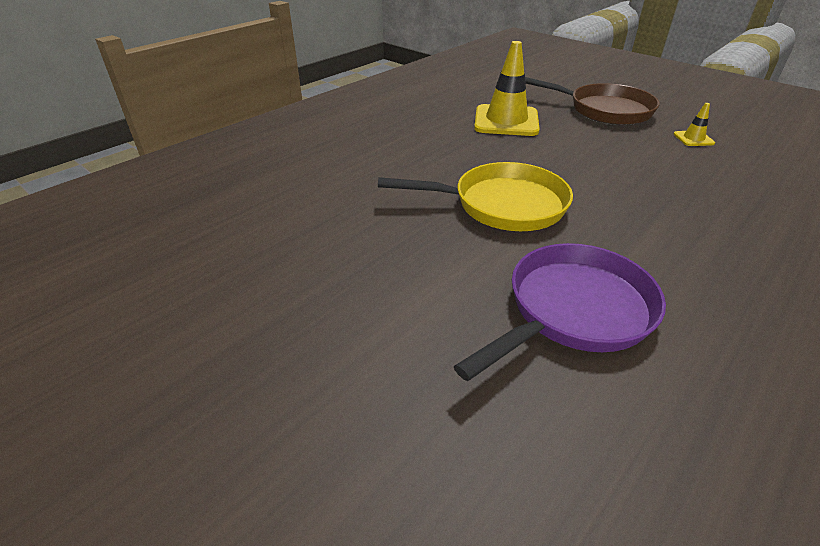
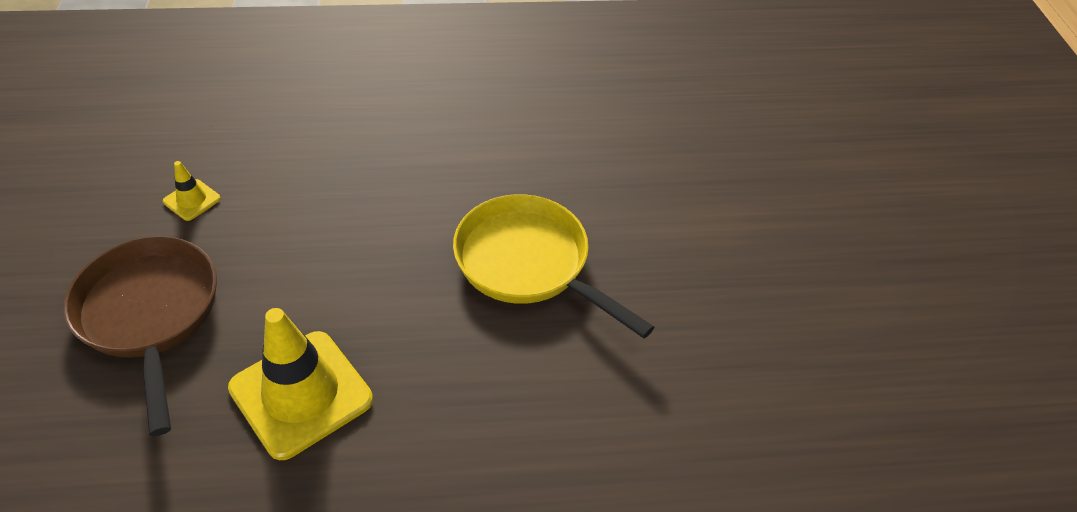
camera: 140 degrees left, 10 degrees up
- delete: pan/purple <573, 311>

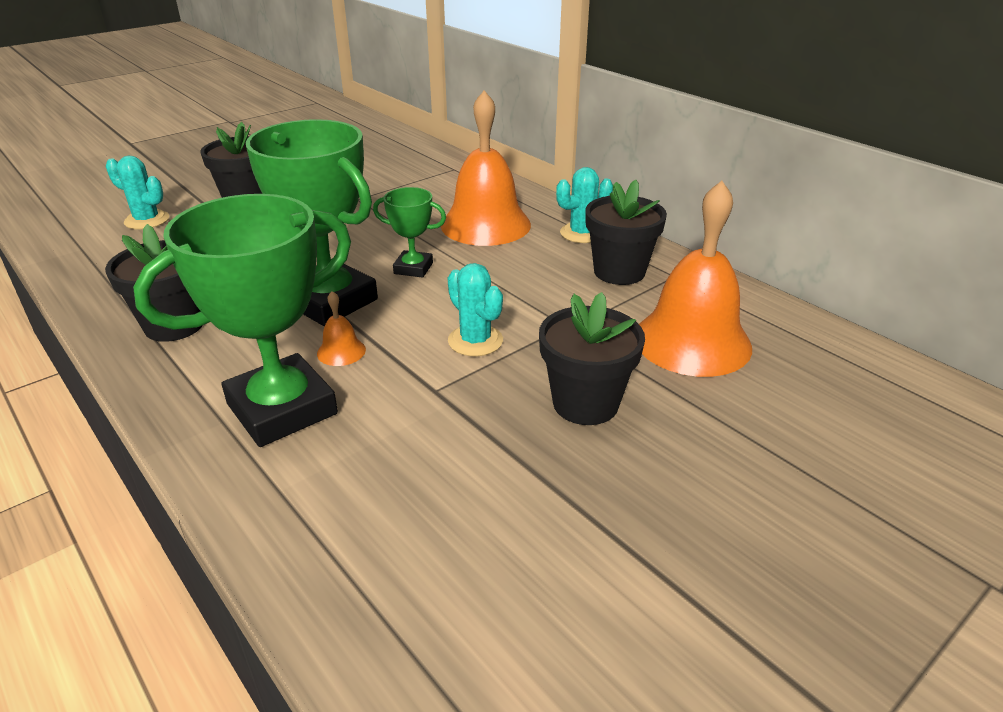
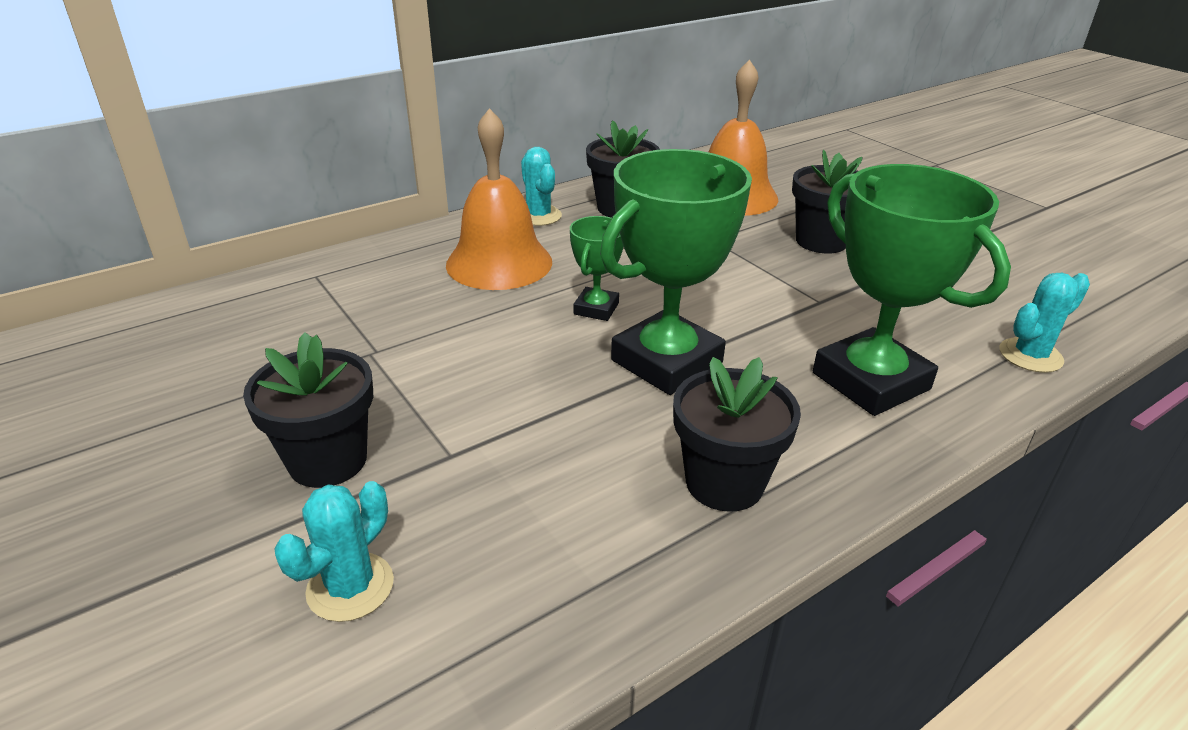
camera: 85 degrees left, 0 degrees up
- move: cactus/turquoise <475, 341> to <1030, 355>
- delete: bell/orange <341, 351>

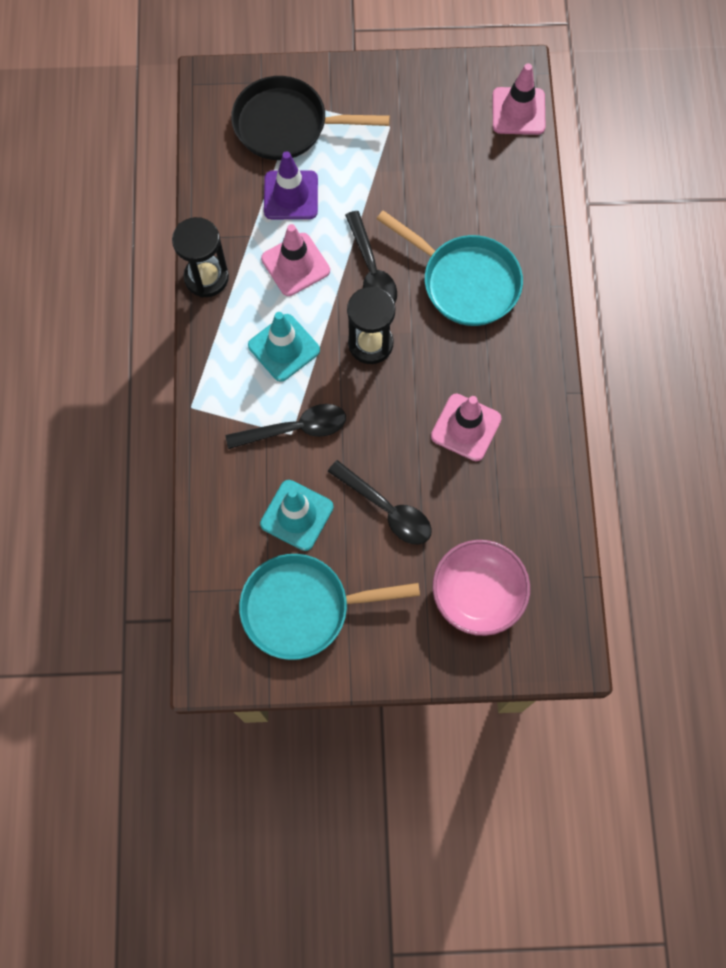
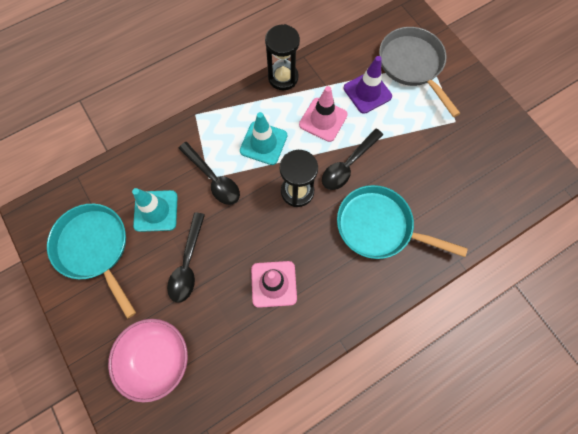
camera: 60 degrees right, 0 degrees up
- rotate: pan/turquoise <465, 282> = <378, 226> 105 degrees clockwise
- recolor: pan/black <287, 125> to pan/grey <412, 65>
- delete: traffic cone/pink <518, 111>

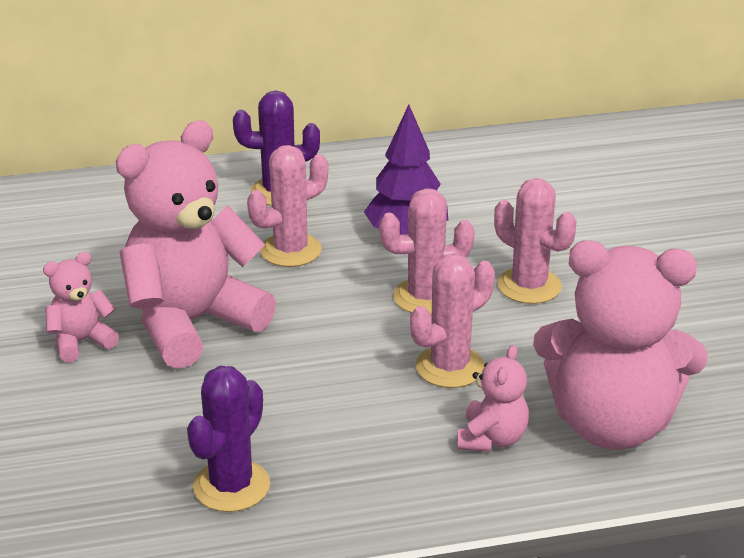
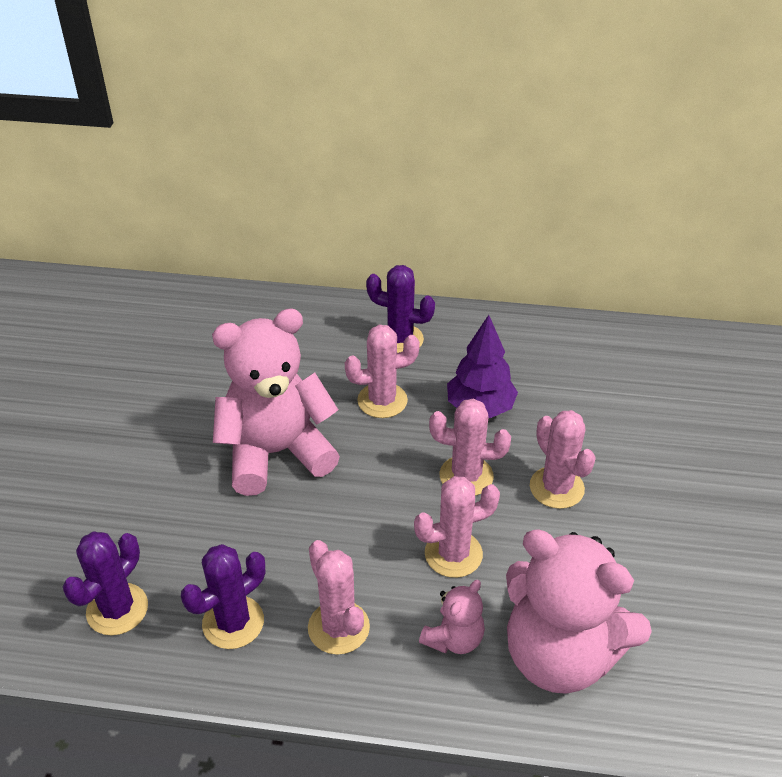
camera: 20 degrees right, 10 degrees up
- insert: cactus/purple <117, 609>
- insert: cactus/pink <338, 627>
- delete: teddy bear/pink <81, 342>

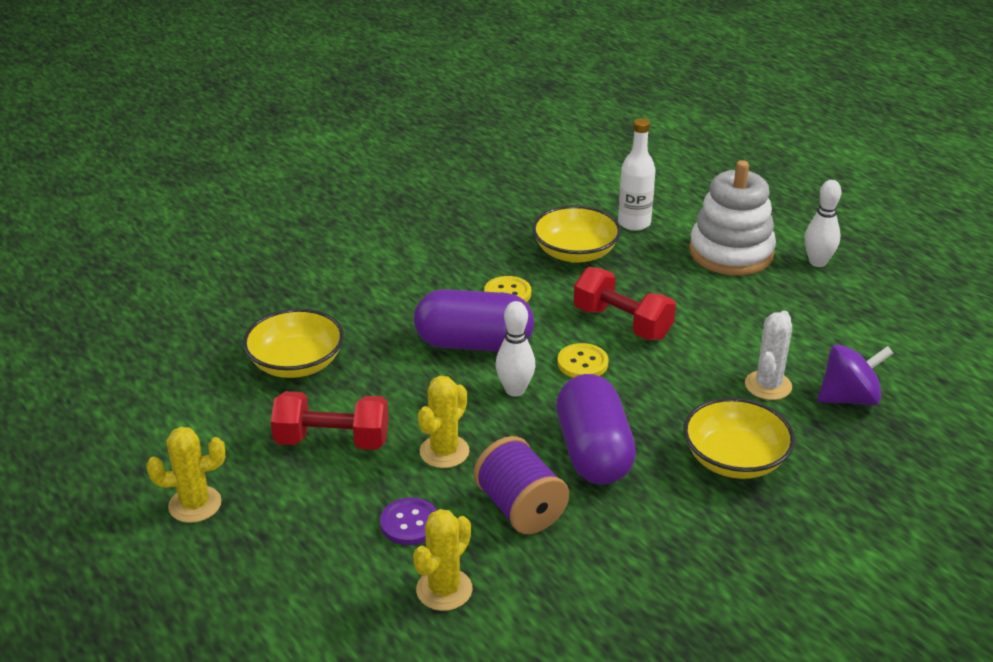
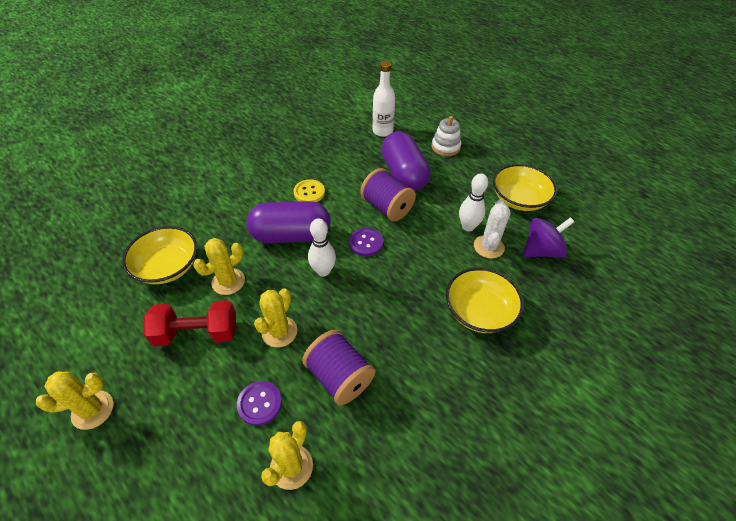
camera: 10 degrees left, 15 degrees up
- insert: cactus/yellow <228, 281>
- recolor: button/yellow <582, 363> to button/purple <366, 243>
- replace: dumbbell/red <622, 323> to spool/purple <387, 207>
- move: capsule/purple <593, 452> to <403, 174>
- resize: stacking toy/white <731, 253> = <445, 147> x0.55
- move: bowling pin/white <817, 262> to <468, 227>
- move: bowl/yellow <575, 252> to <519, 199>

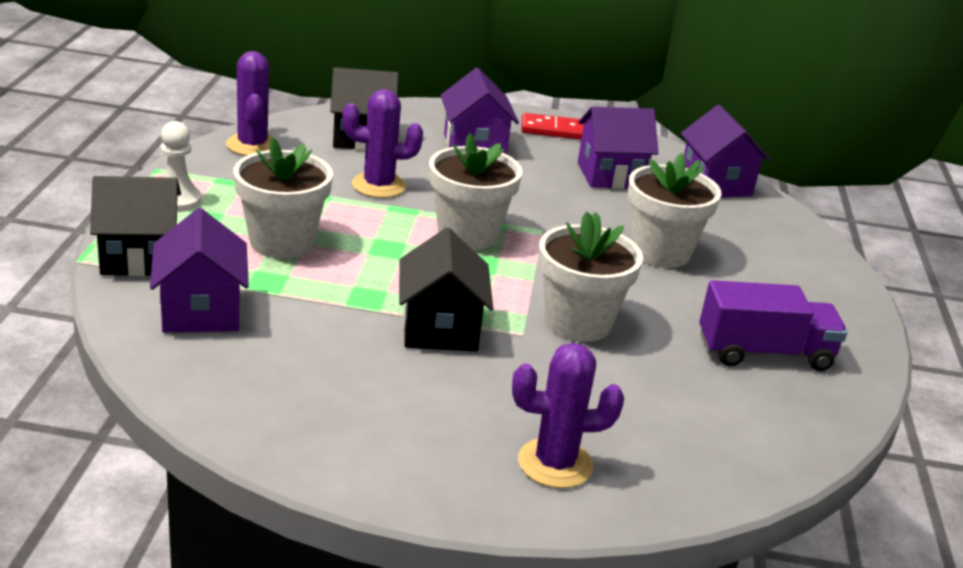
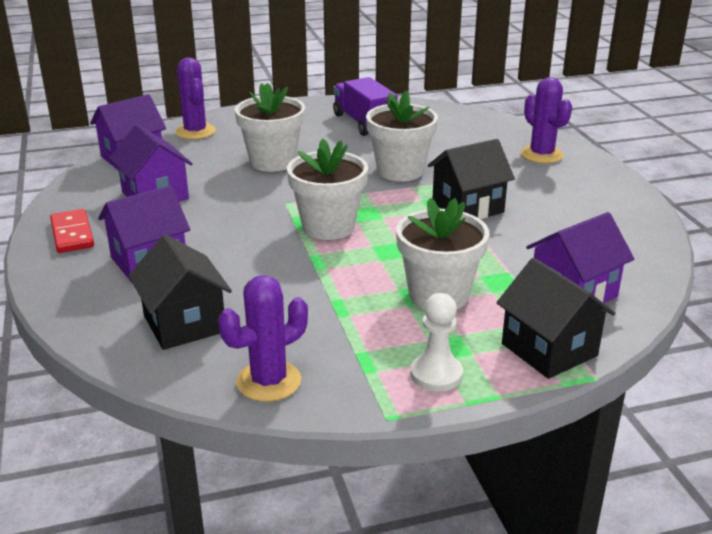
camera: 110 degrees left, 0 degrees up
- move: cactus/purple <378, 185> to <195, 132>

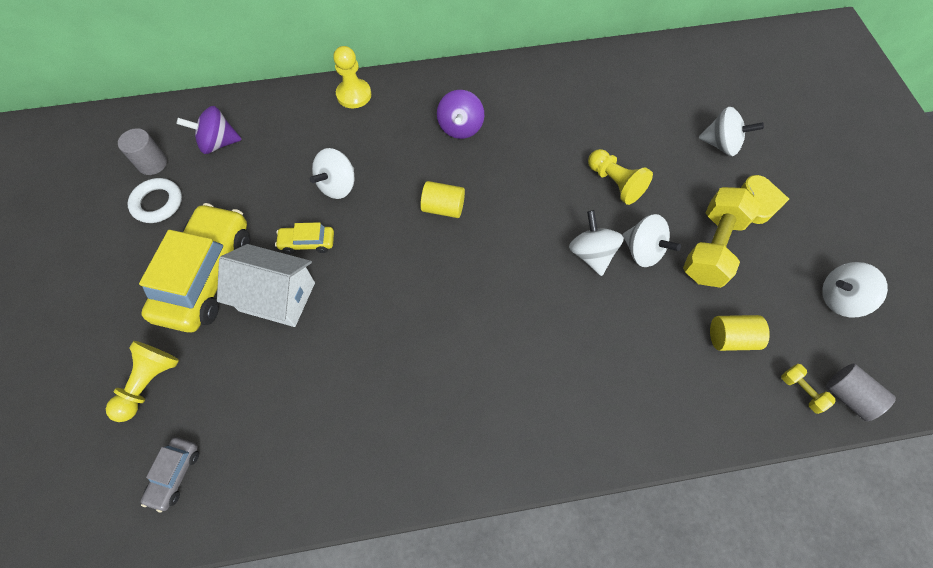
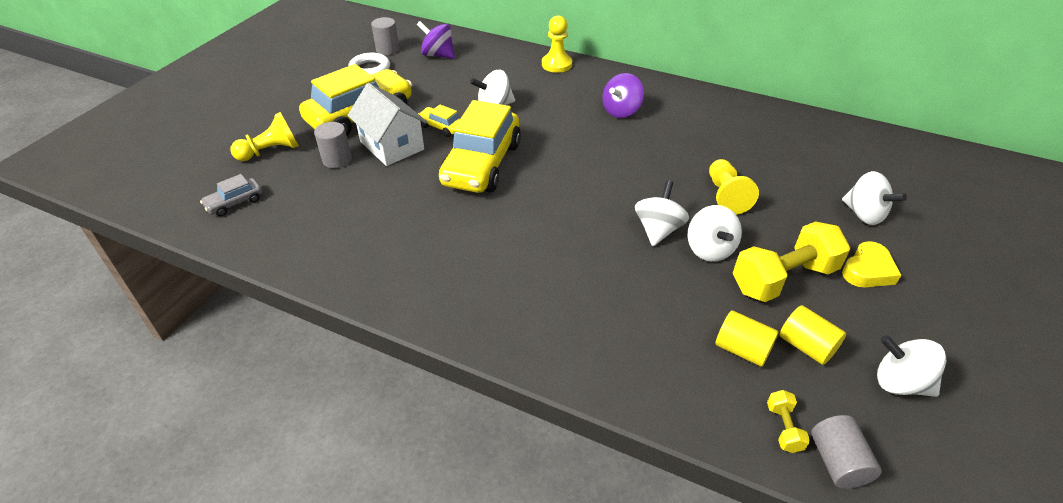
camera: 35 degrees right, 20 degrees down
- insert: cylinder/grey <337, 160>
- insert: car/yellow <482, 164>
- move: cylinder/yellow <443, 208> to <806, 346>

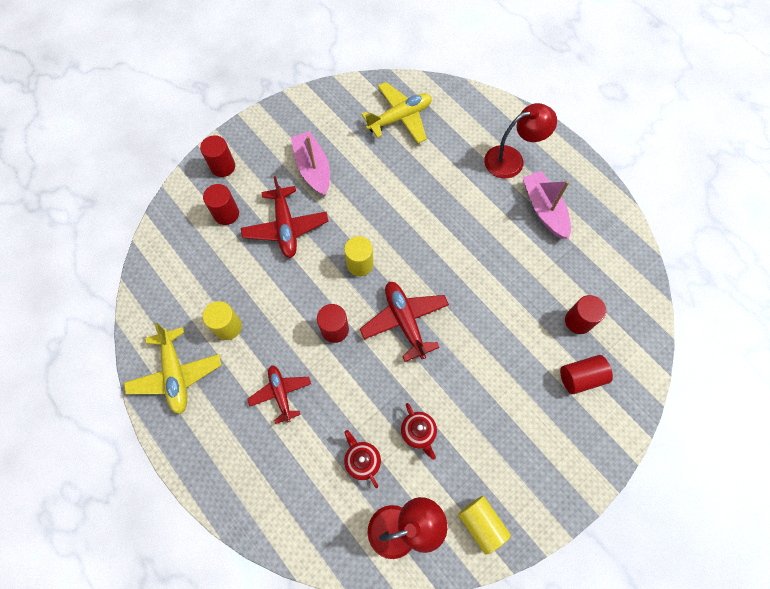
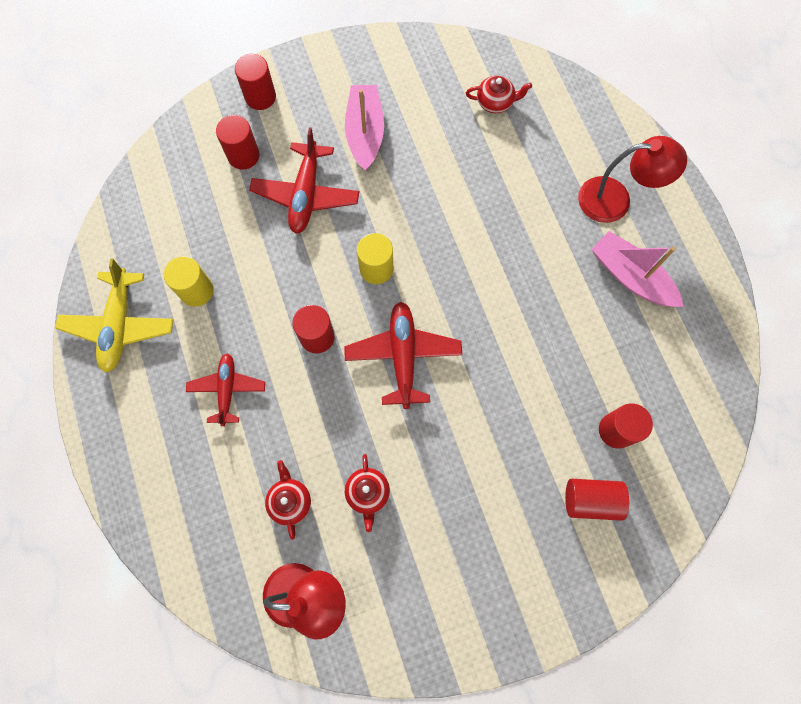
camera: 20 degrees right, 5 degrees up
- replace: plane/yellow <400, 118> to teapot/red <495, 103>
- rotate: boat/pink <544, 209> = <630, 277> 45 degrees counterclockwise
- delete: cylinder/yellow <481, 524>

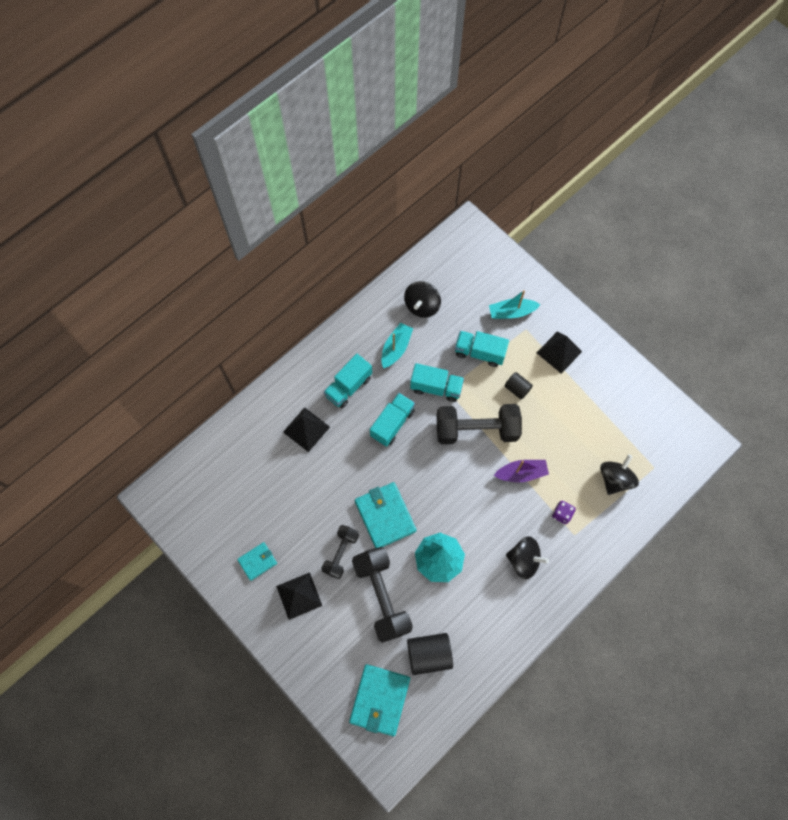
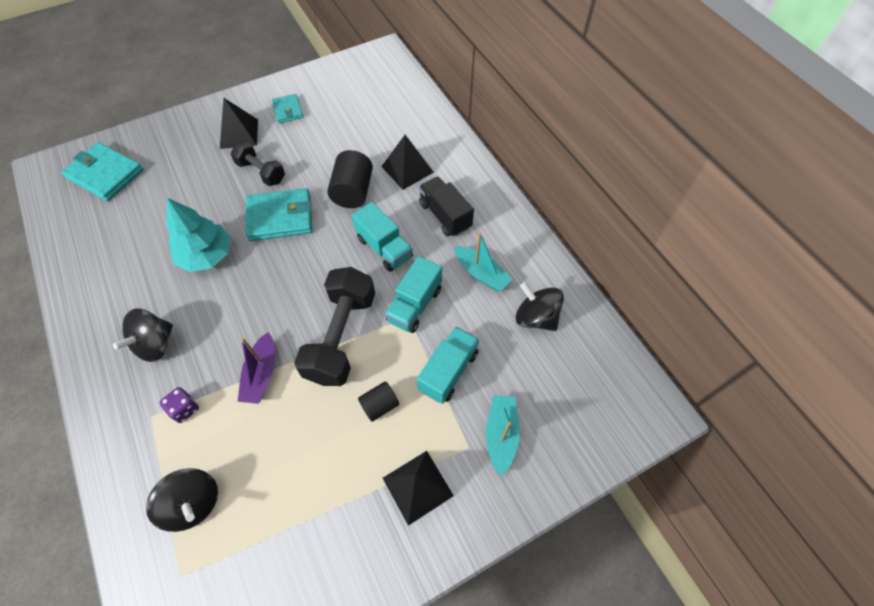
camera: 105 degrees right, 10 degrees down
- move: cylinder/black <429, 654> to <353, 192>
- recolor: truck/turquoise <348, 386> to truck/black <445, 215>
- delete: dumbbell/black <382, 596>

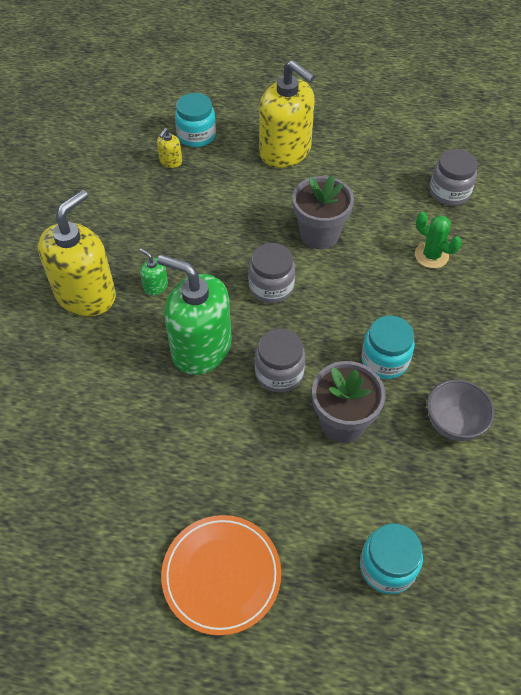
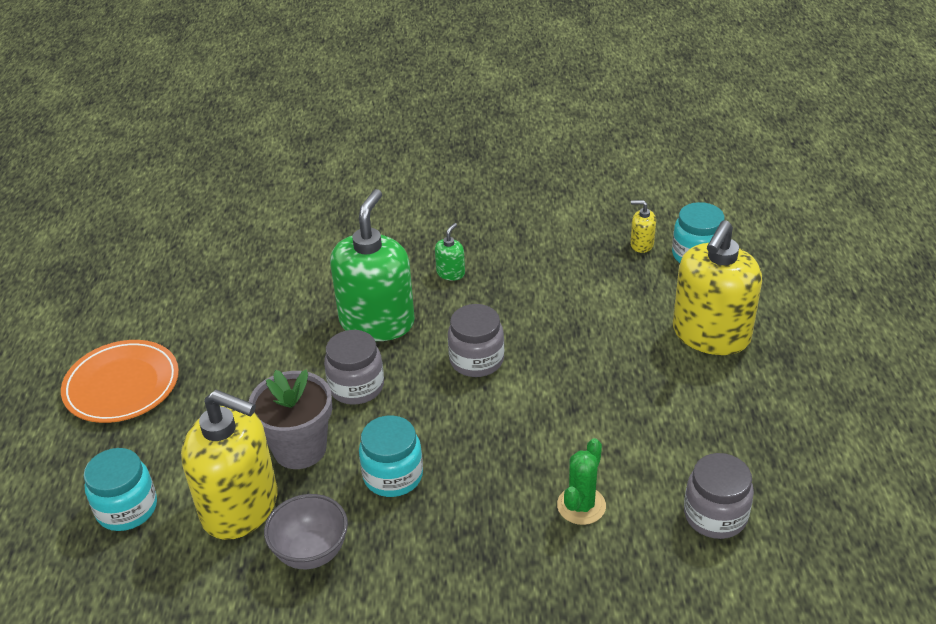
camera: 80 degrees right, 15 degrees down
- move: soap dispenser/yellow <86, 295> to <240, 506>
- delete: flower pot/grey <319, 234>

